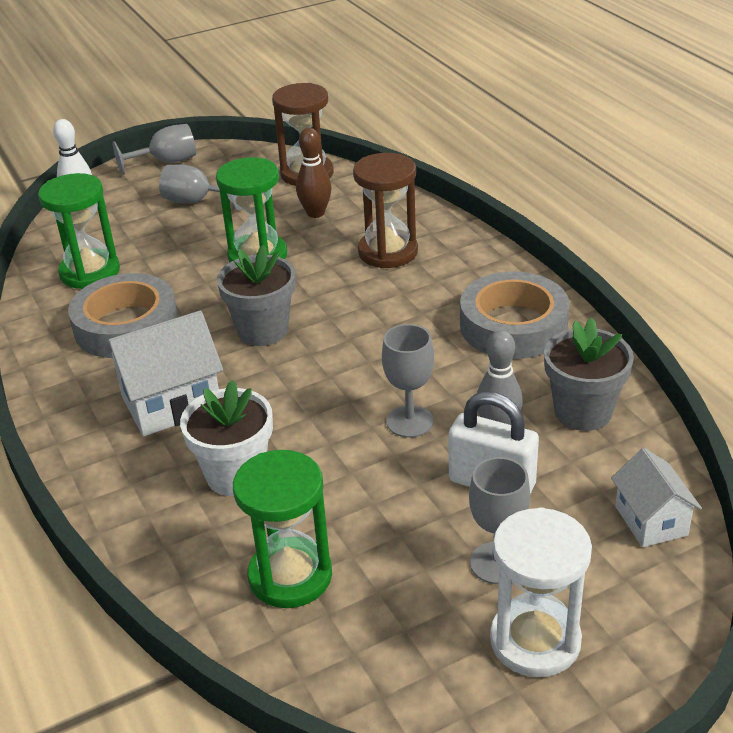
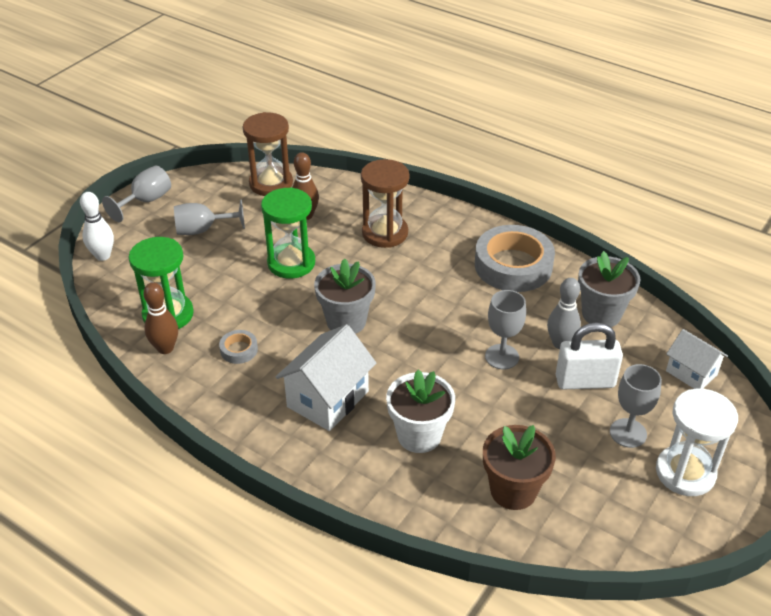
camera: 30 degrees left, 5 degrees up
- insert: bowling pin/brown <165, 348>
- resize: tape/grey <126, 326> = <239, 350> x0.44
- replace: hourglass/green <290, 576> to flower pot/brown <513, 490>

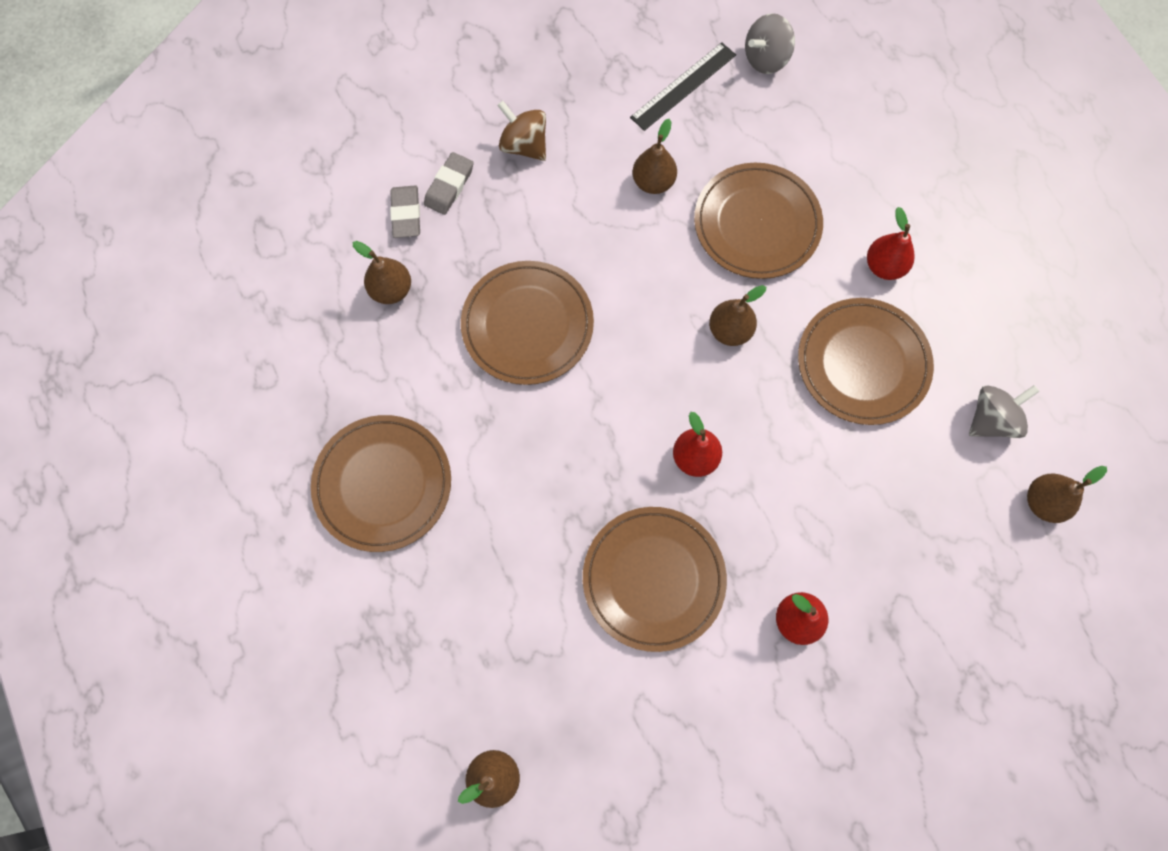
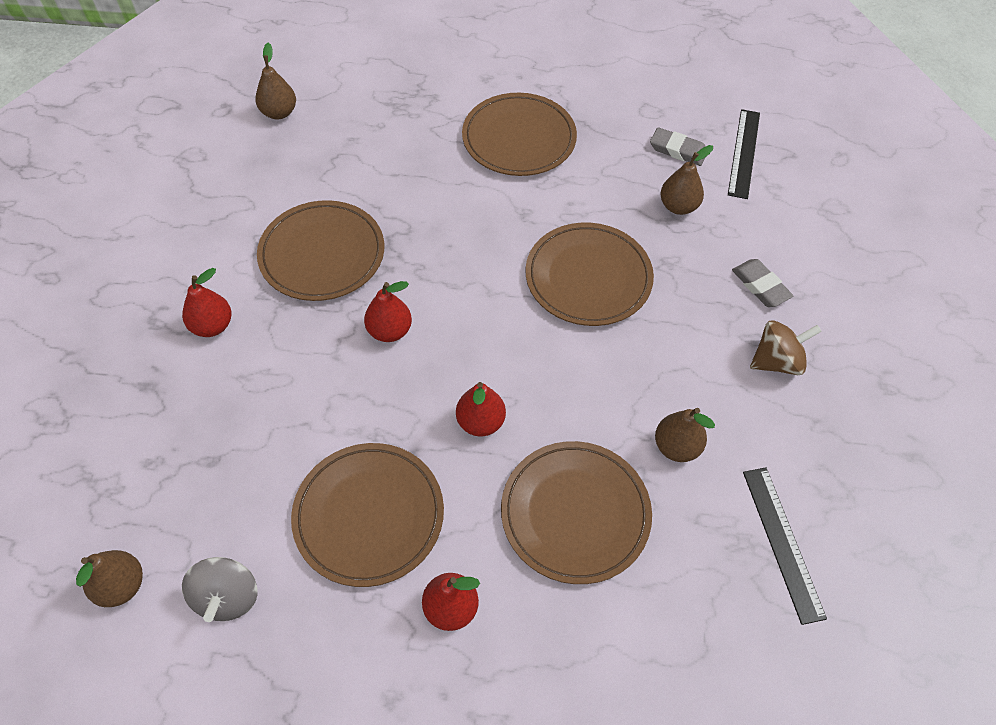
camera: 120 degrees right, 15 degrees down
- recolor: pear/brown <730, 330> to pear/red <480, 422>
- move: eraser/grey <406, 214> to <678, 150>
- insert: ruler/black <744, 153>
- delete: spinning top/grey <765, 59>

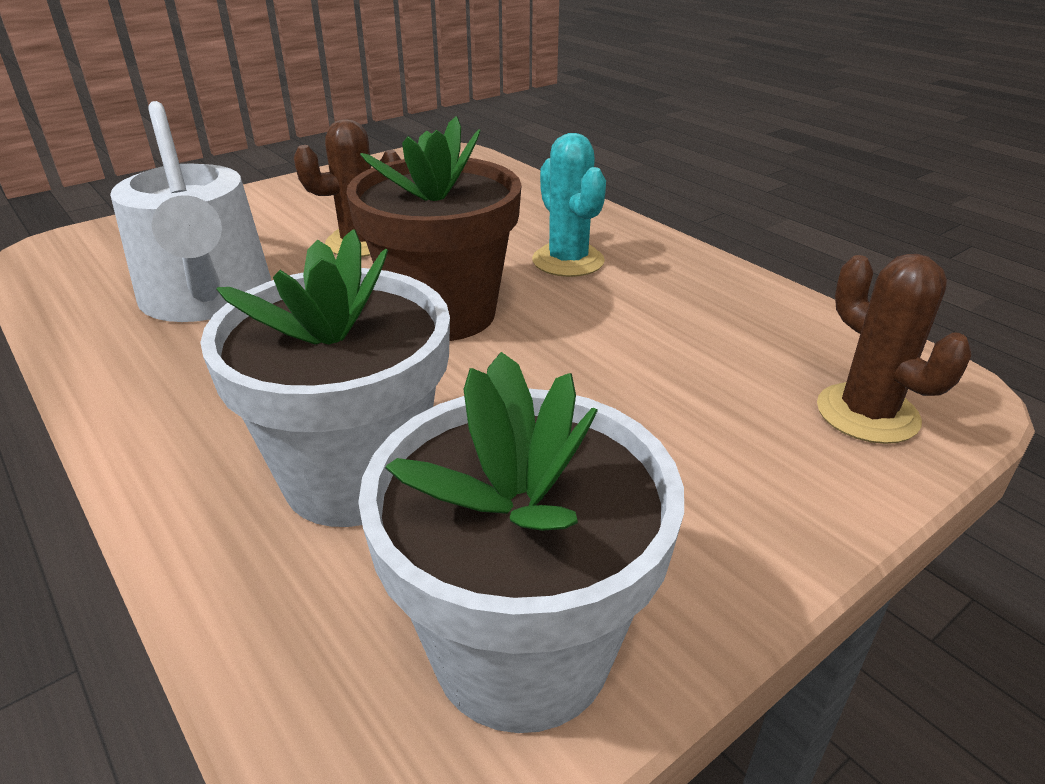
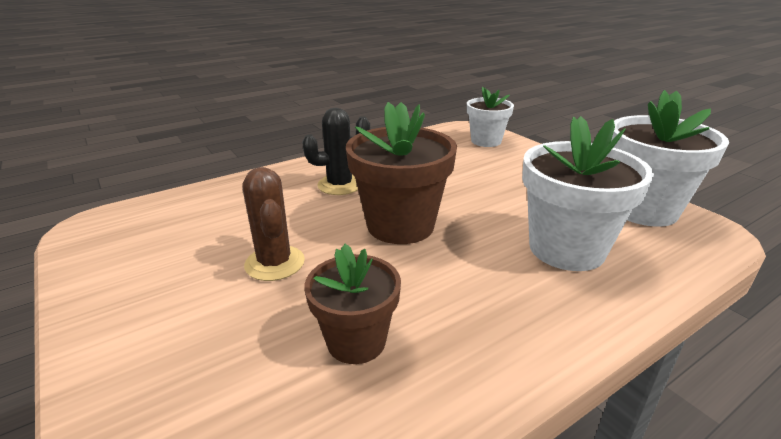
camera: 85 degrees left, 5 degrees down
- recolor: cactus/turquoise <568, 261> to cactus/black <340, 185>
- replace: watering can/white <208, 298> to flower pot/brown <356, 341>
- replace: cactus/brown <867, 413> to flower pot/white <486, 141>

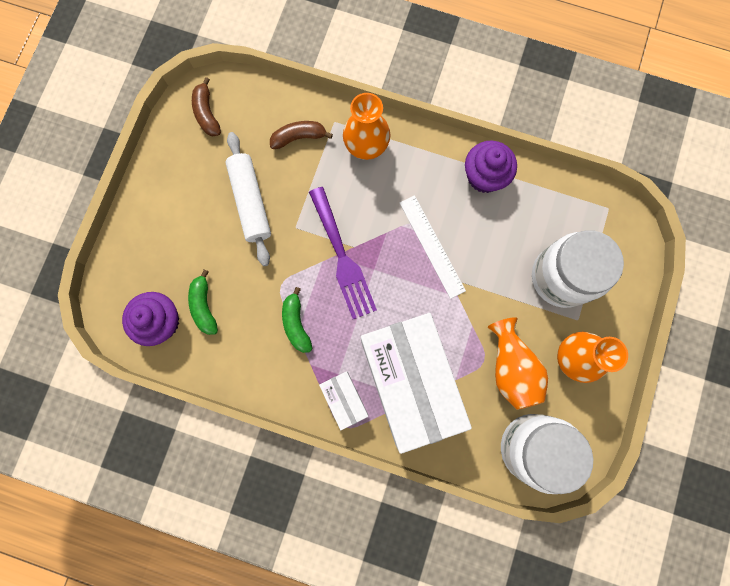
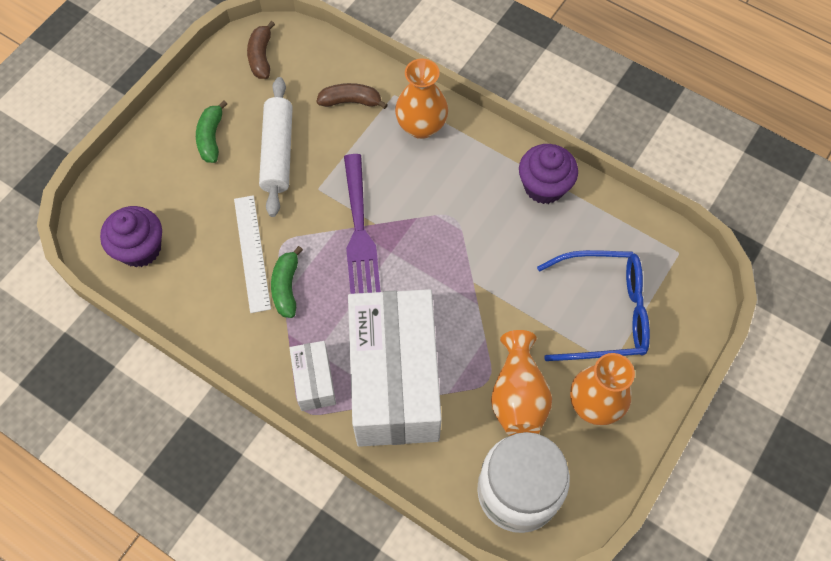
camera: 15 degrees right, 15 degrees down
- move: banana/green <204, 306> to <211, 137>
- move: ruler/white <432, 246> to <252, 253>
- replace: jar/white <561, 277> to glasses/blue <604, 312>

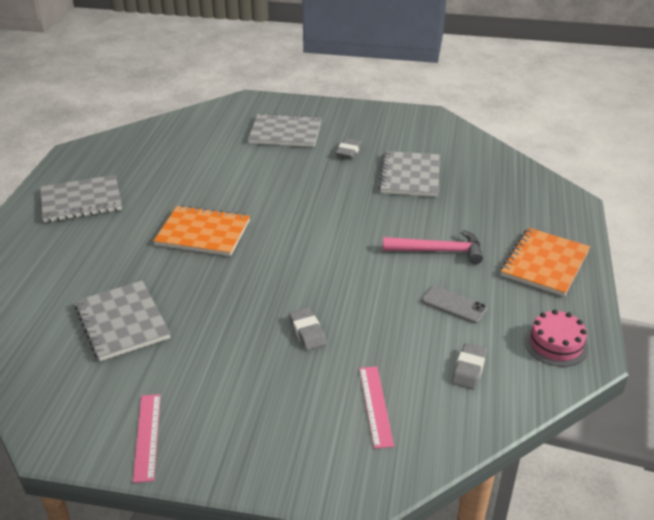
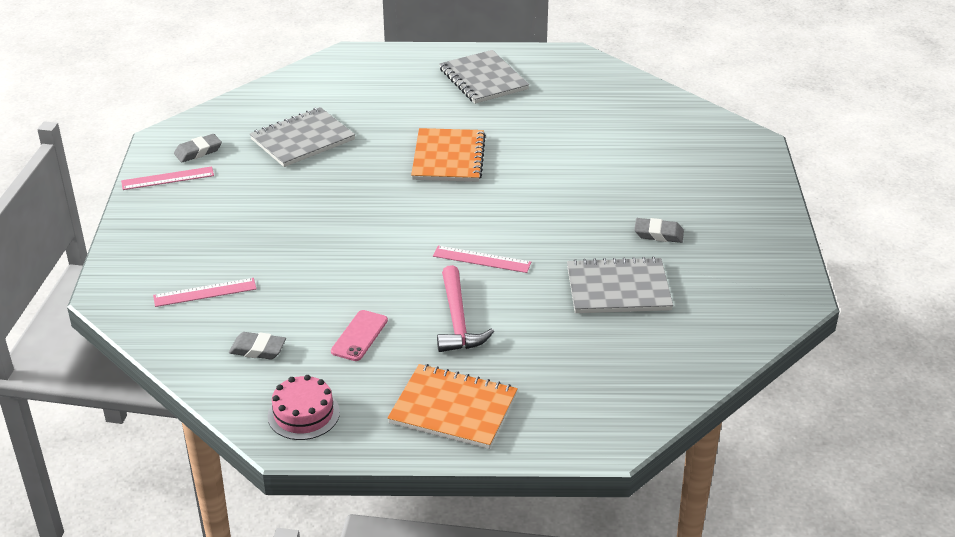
camera: 80 degrees right, 0 degrees up
- move: eraser/grey <307, 332> to <198, 151>
- recolor: phone/grey <454, 305> to phone/pink <359, 336>
- insert: ruler/pink <481, 259>
- delete: notebook/grey <285, 133>

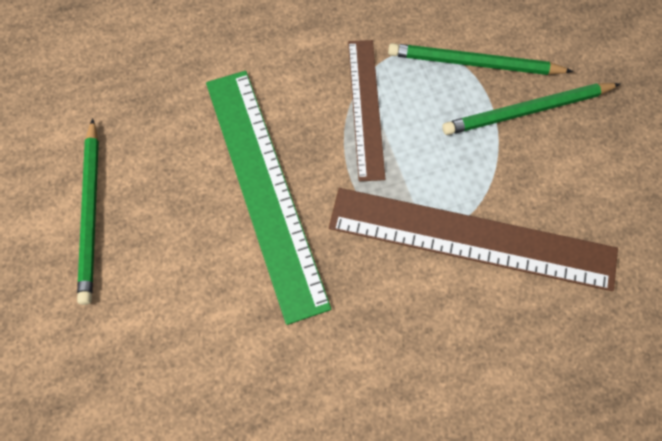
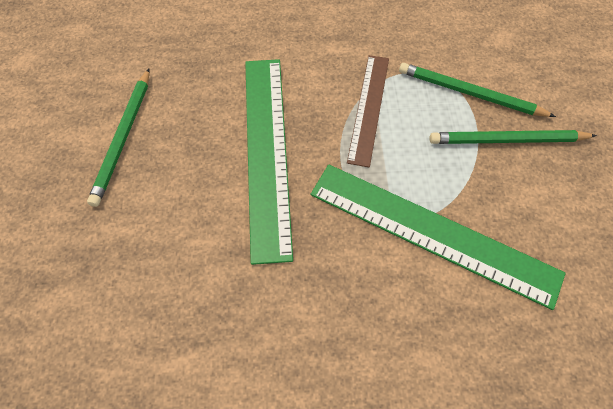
camera: 15 degrees right, 5 degrees down
- recolor: ruler/brown <472, 238> to ruler/green <432, 232>

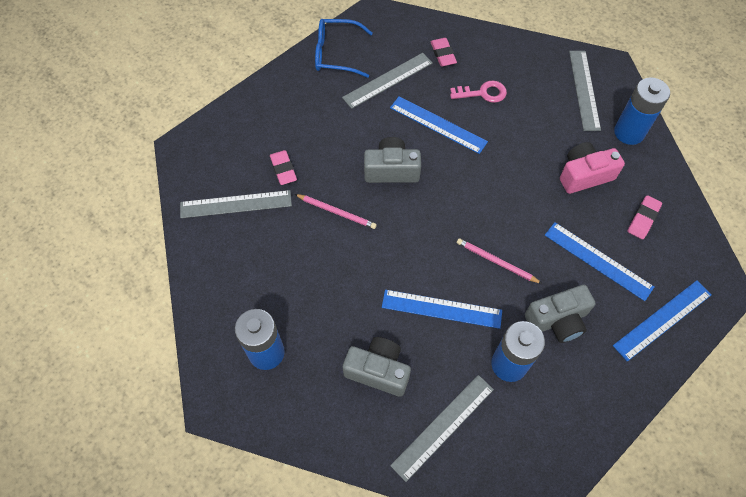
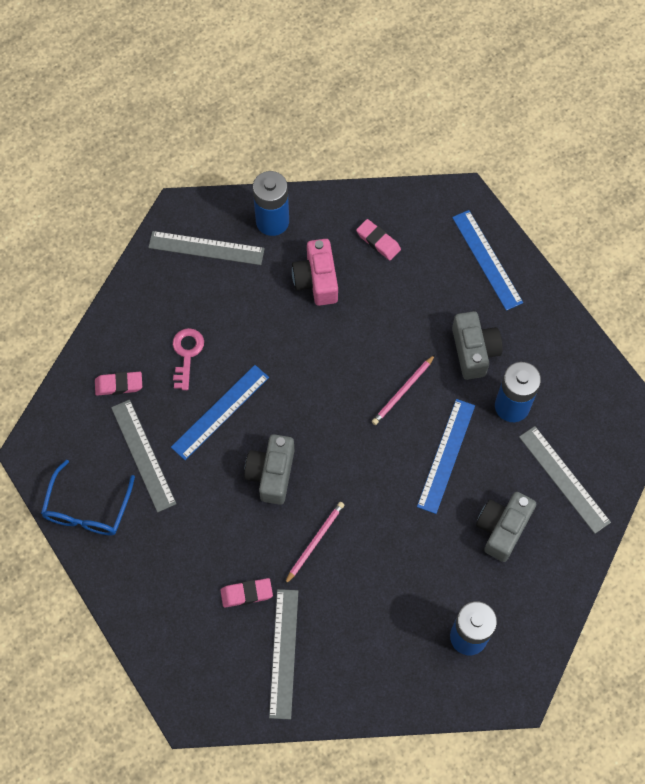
camera: 80 degrees left, 5 degrees up
- delete: ruler/blue <598, 260>

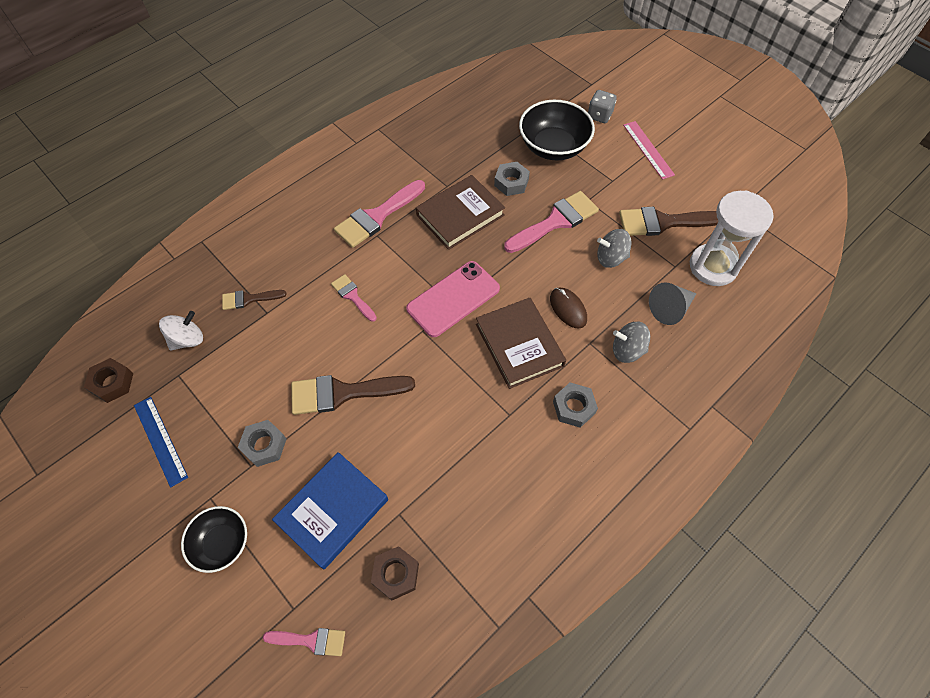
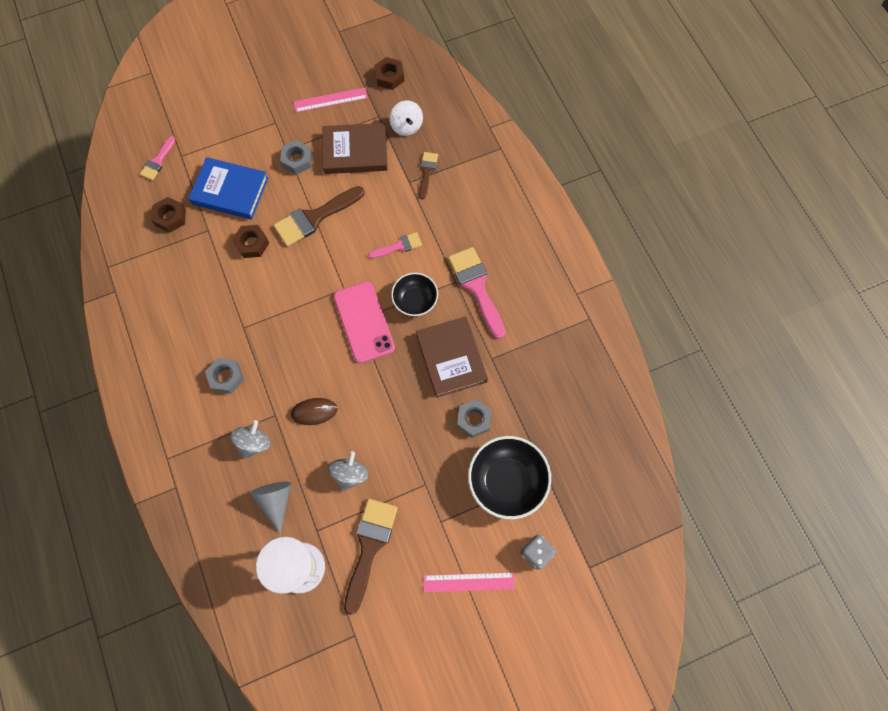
camera: 110 degrees right, 10 degrees up
- rotate: book/blue <332, 511> = <230, 191> 45 degrees counterclockwise
- insert: nut/brown <252, 244>
- rotate: brush/brown <342, 393> = <314, 218> 135 degrees counterclockwise
- recolor: ruler/blue <160, 440> to ruler/pink <330, 100>
- move: book/brown <519, 345> to <355, 151>
- move: bowl/black <222, 543> to <415, 300>
- delete: brush/pink <555, 221>

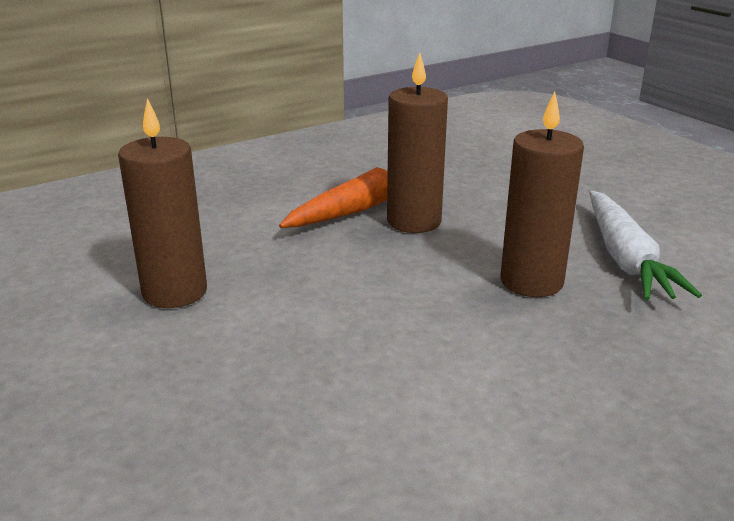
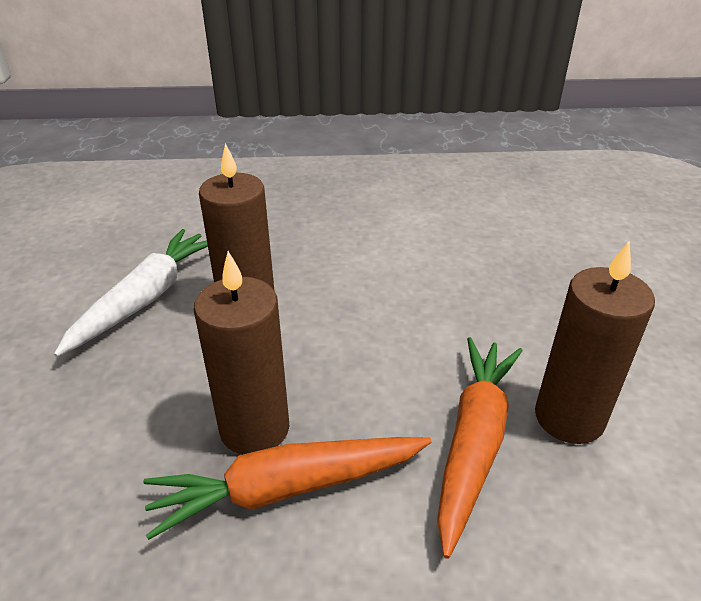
camera: 150 degrees left, 10 degrees up
- insert: carrot/orange <474, 442>

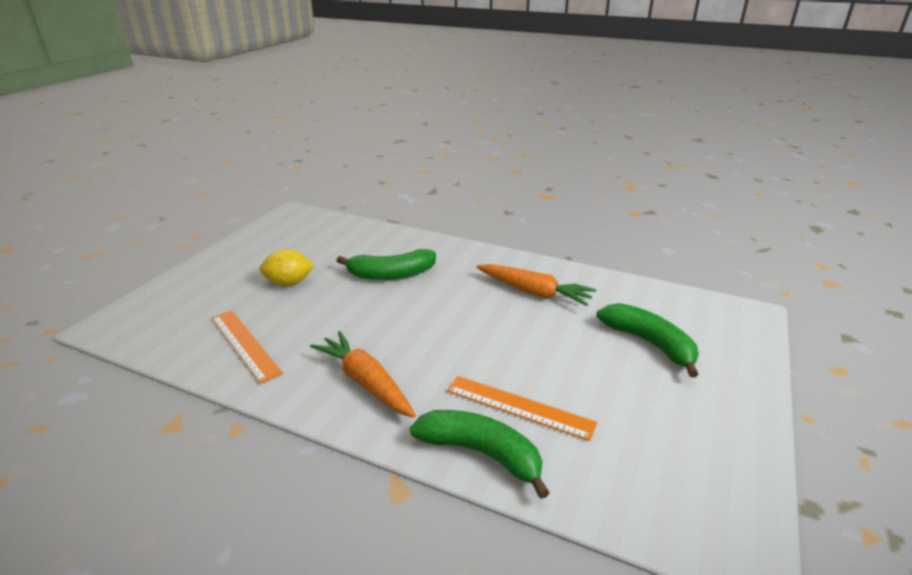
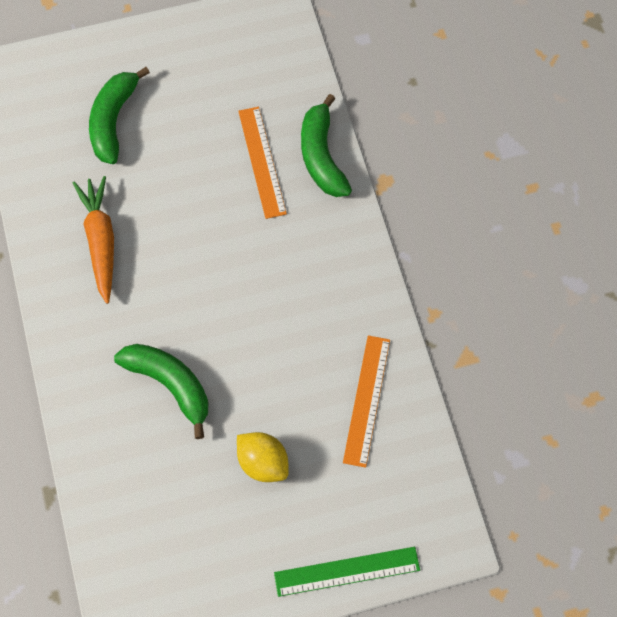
camera: 130 degrees left, 35 degrees up
- insert: ruler/green <347, 571>
- delete: carrot/orange <365, 382>

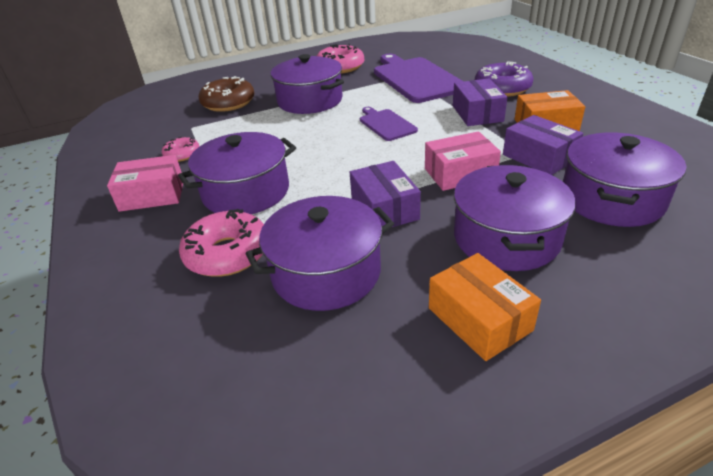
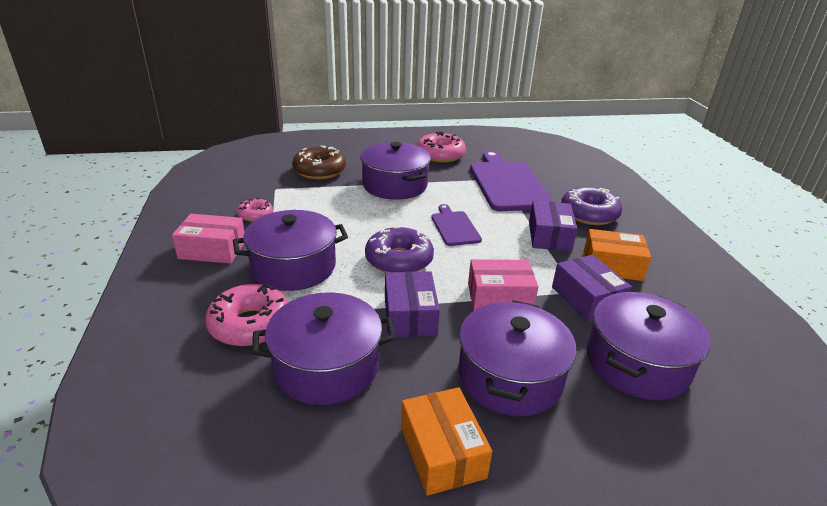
camera: 10 degrees right, 5 degrees down
- insert: donut/purple <399, 260>

